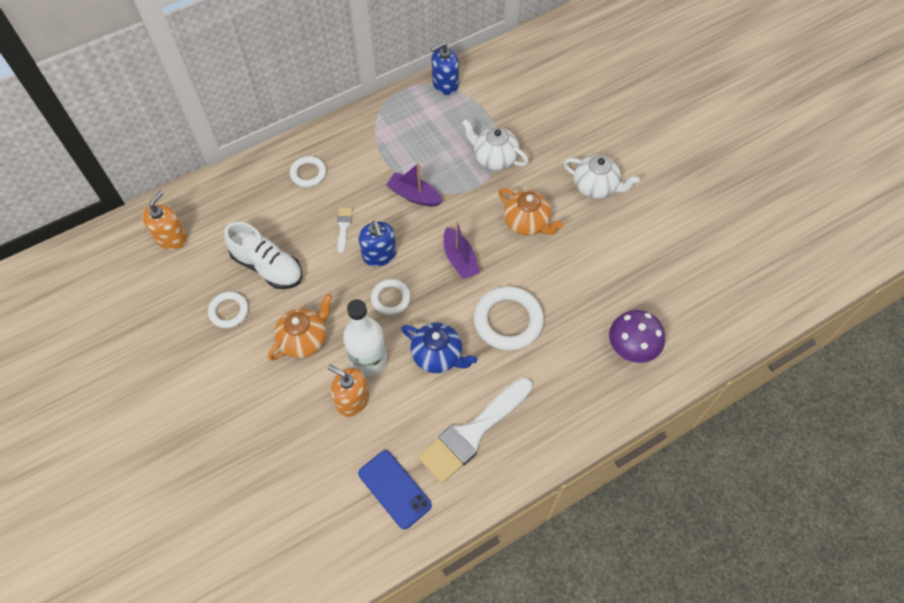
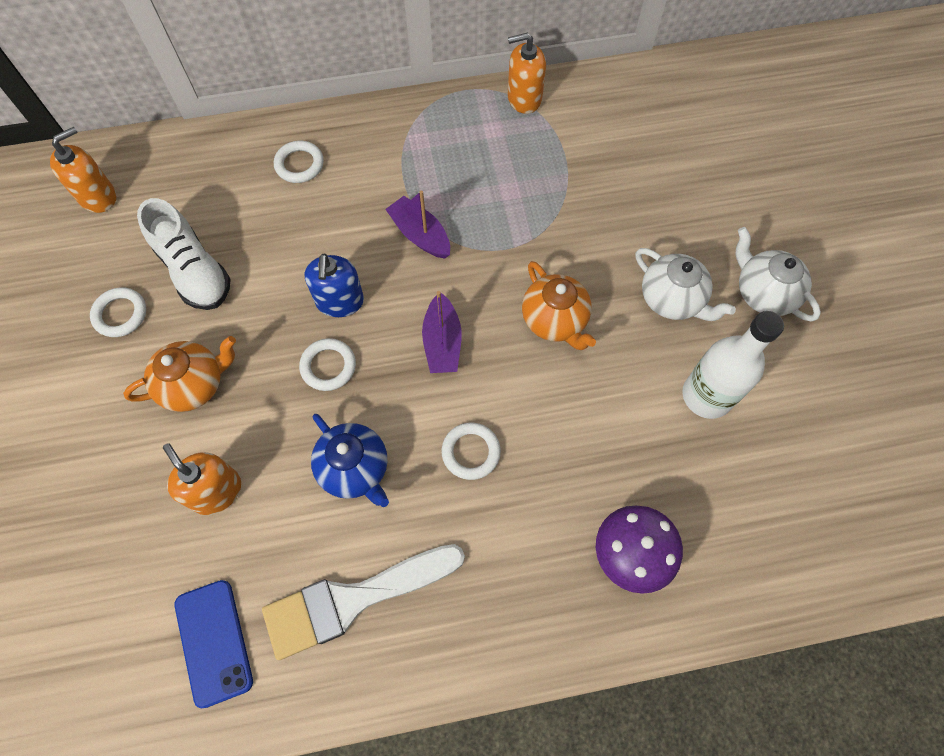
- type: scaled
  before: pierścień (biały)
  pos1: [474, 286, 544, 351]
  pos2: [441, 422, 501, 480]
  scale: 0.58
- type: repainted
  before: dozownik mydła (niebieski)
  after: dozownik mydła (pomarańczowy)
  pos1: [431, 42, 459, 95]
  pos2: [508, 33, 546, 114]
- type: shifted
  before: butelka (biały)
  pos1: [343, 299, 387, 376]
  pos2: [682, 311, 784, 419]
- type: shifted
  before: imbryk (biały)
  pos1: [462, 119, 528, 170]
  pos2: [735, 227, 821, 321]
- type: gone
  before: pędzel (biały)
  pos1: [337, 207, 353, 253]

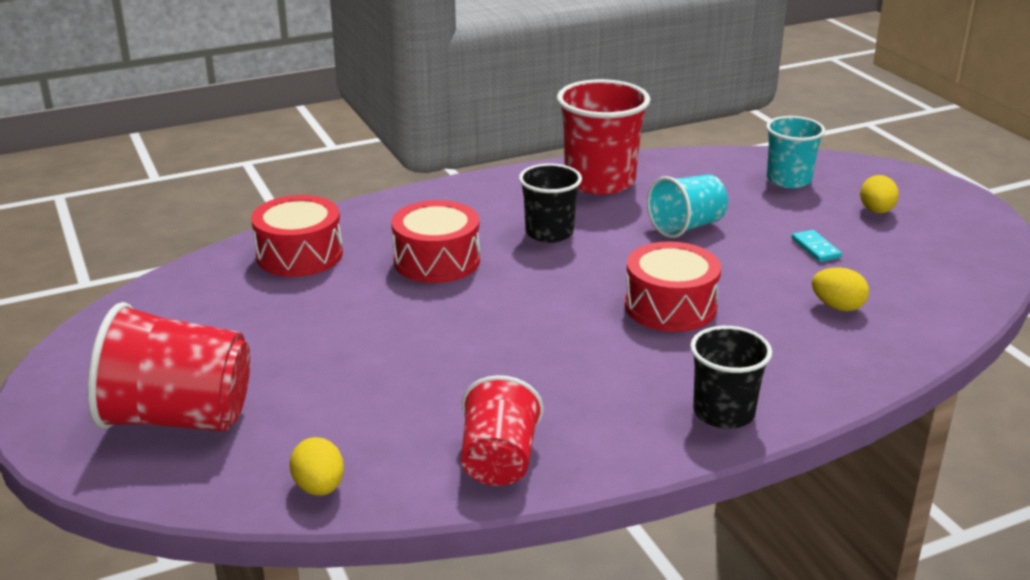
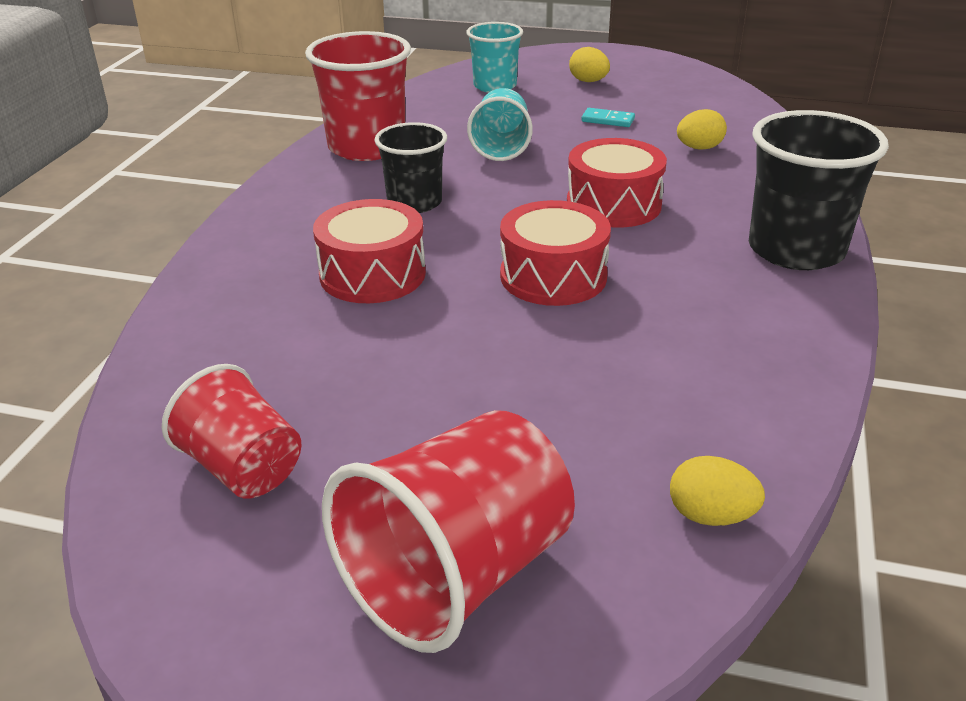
- type: shifted
  before: szklanka (czerwony)
  pos1: [461, 375, 543, 486]
  pos2: [162, 364, 302, 499]
- type: shifted
  before: bęben (czerwony)
  pos1: [251, 195, 343, 277]
  pos2: [500, 200, 611, 306]
- type: scaled
  before: szklanka (czarny)
  pos1: [690, 326, 772, 429]
  pos2: [749, 110, 889, 270]
  scale: 1.58

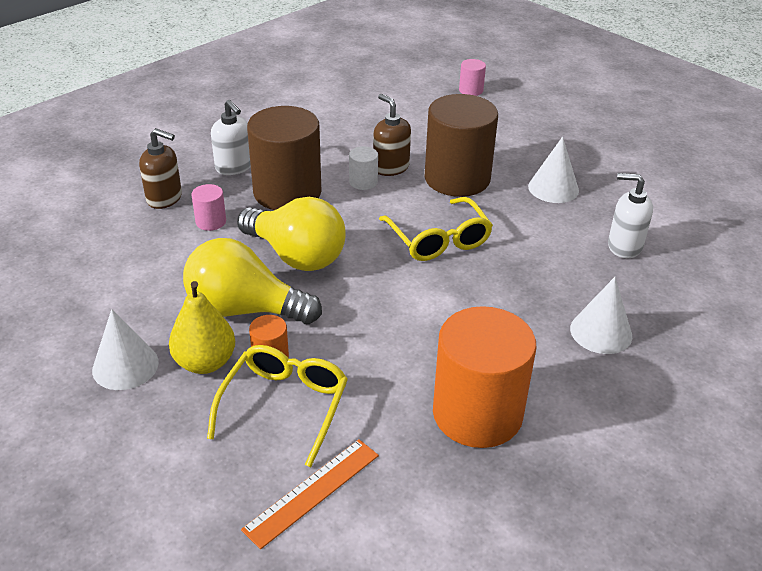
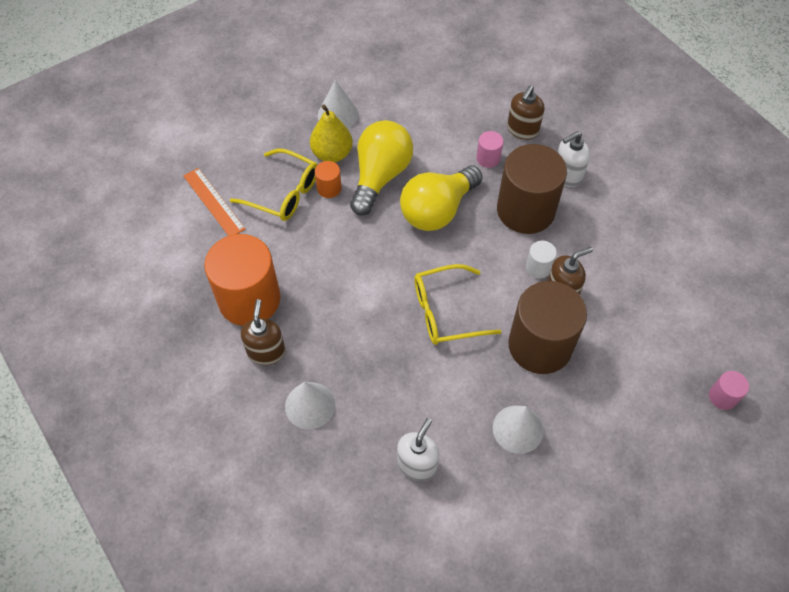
- type: new
  after: dozownik mydła (brązowy)
  pos2: [241, 299, 285, 365]

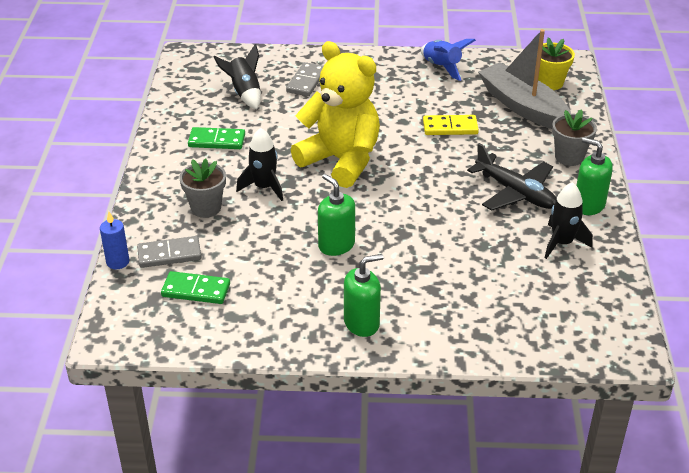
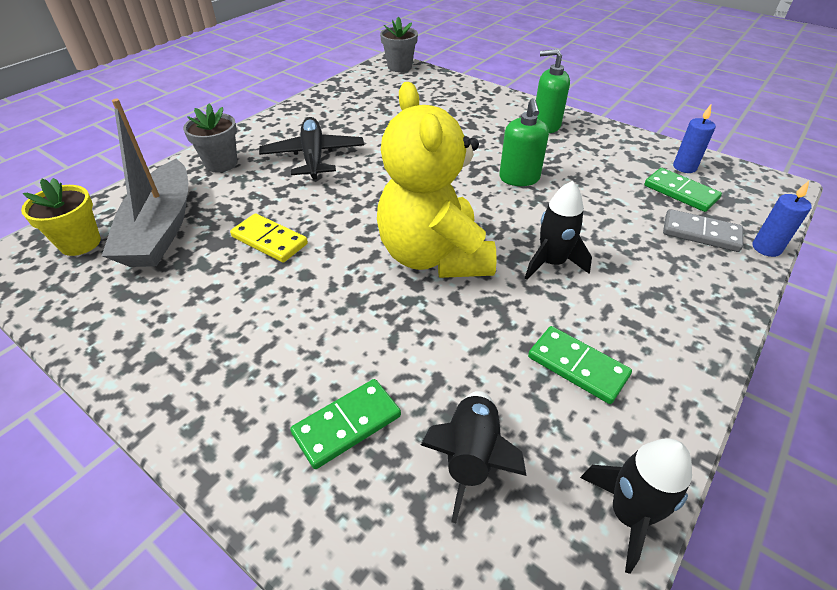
- type: repainted
  before: kostka domina (szary)
  after: kostka domina (zielony)
  pos1: [286, 62, 323, 96]
  pos2: [290, 379, 401, 469]
- type: shifted
  before: doniczka (szary)
  pos1: [180, 158, 226, 218]
  pos2: [380, 17, 418, 72]
- type: shifted
  before: rakieta (czarny)
  pos1: [545, 182, 593, 259]
  pos2: [580, 438, 692, 574]
- type: new
  after: świeca (niebieski)
  pos2: [673, 105, 716, 173]
- type: gone
  before: rakieta (niebieski)
  pos1: [421, 39, 476, 81]
- type: gone
  before: dozownik mydła (zielony)
  pos1: [576, 137, 613, 215]

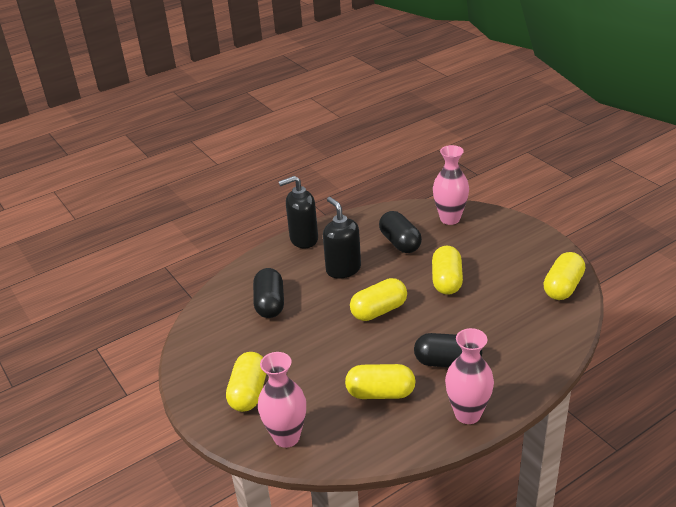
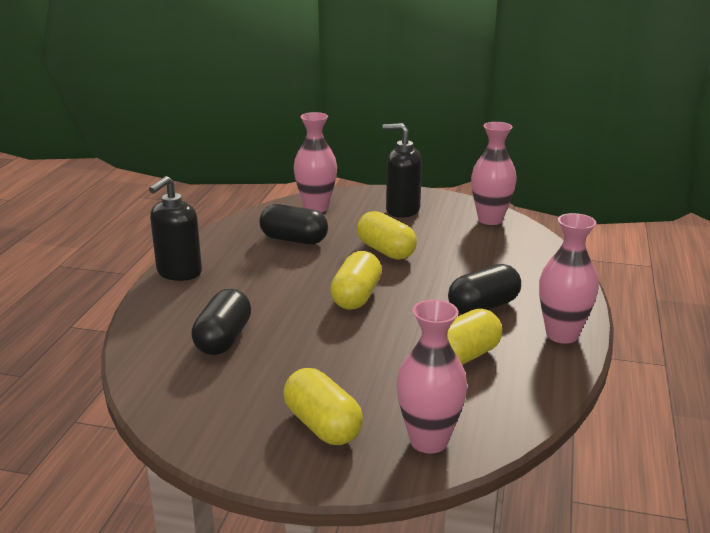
- type: rotated
  before: kapsułka (czarny)
  pos1: [253, 268, 284, 318]
  pos2: [191, 289, 251, 355]
  turn: 60
- type: shifted
  before: dozownik mydła (czarny)
  pos1: [323, 197, 361, 279]
  pos2: [382, 123, 422, 218]
- type: swapped
  before: kapsułka (żółty)
  after: wazon (różowy)
  pos1: [543, 252, 585, 300]
  pos2: [471, 122, 517, 225]

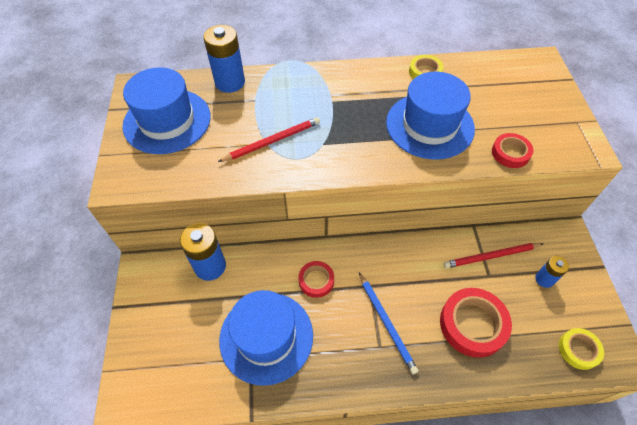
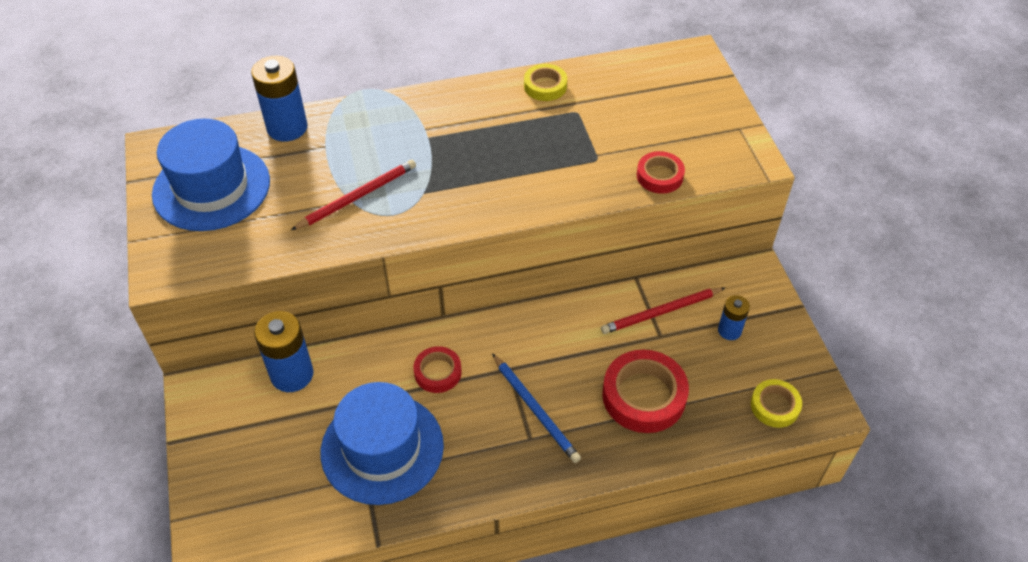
- type: gone
  before: kapelusz (niebieski)
  pos1: [386, 72, 475, 160]

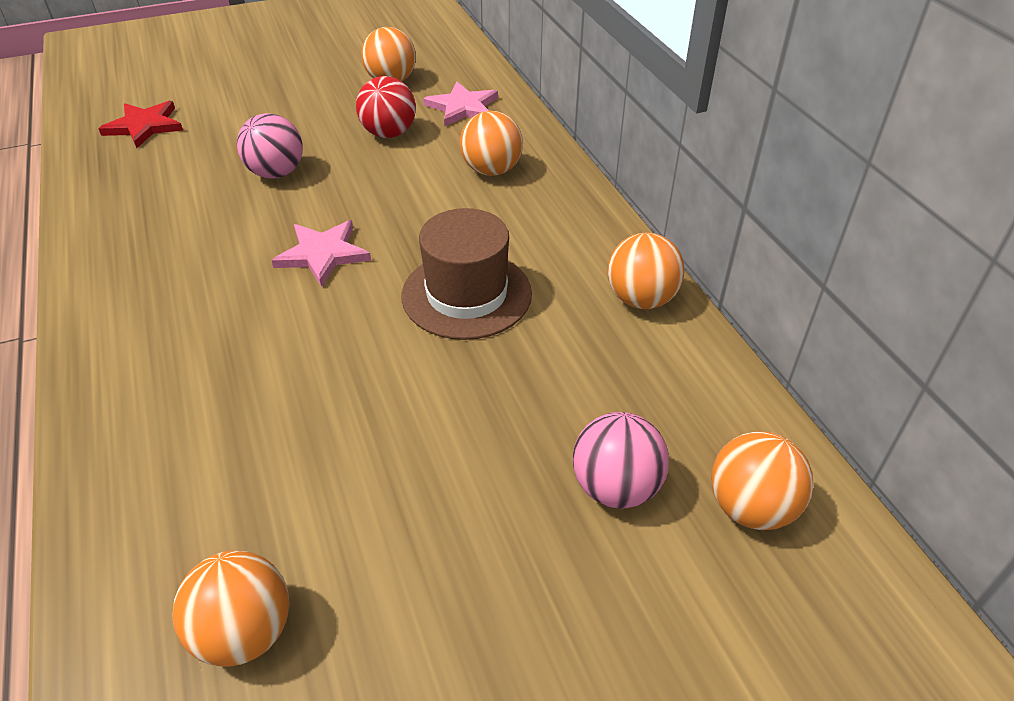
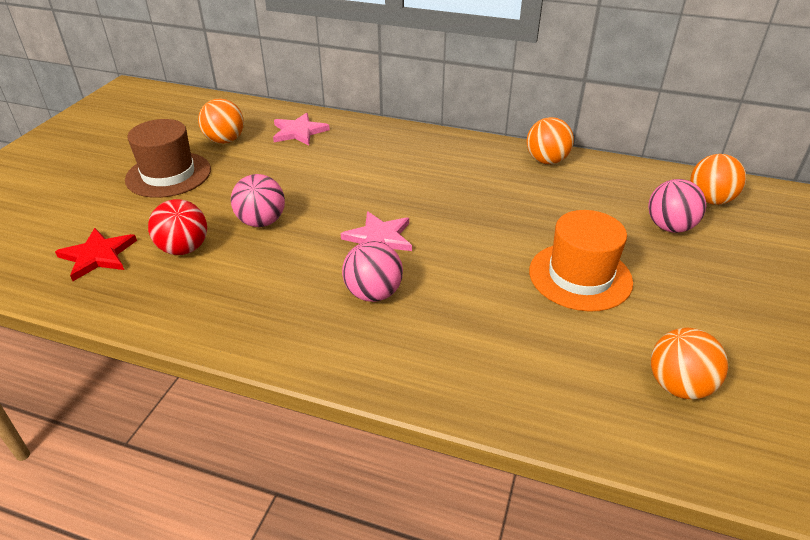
- type: shifted
  before: kapelusz (brązowy)
  pos1: [402, 208, 532, 340]
  pos2: [125, 119, 211, 198]
- type: shifted
  before: piłka (czerwony)
  pos1: [356, 76, 416, 138]
  pos2: [148, 199, 207, 255]
- type: new
  after: piłka (różowy)
  pos2: [342, 241, 403, 302]
- type: new
  after: kapelusz (pomarańczowy)
  pos2: [529, 210, 633, 312]
- type: gone
  before: piłka (pomarańczowy)
  pos1: [460, 111, 523, 176]

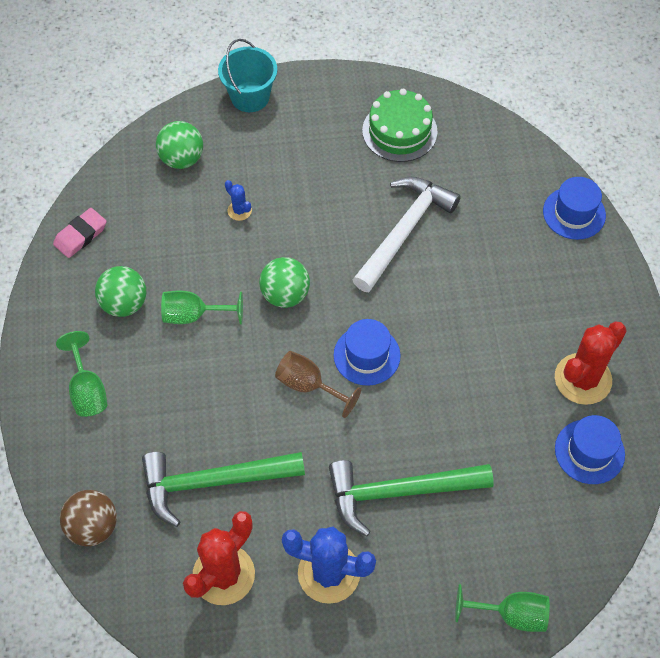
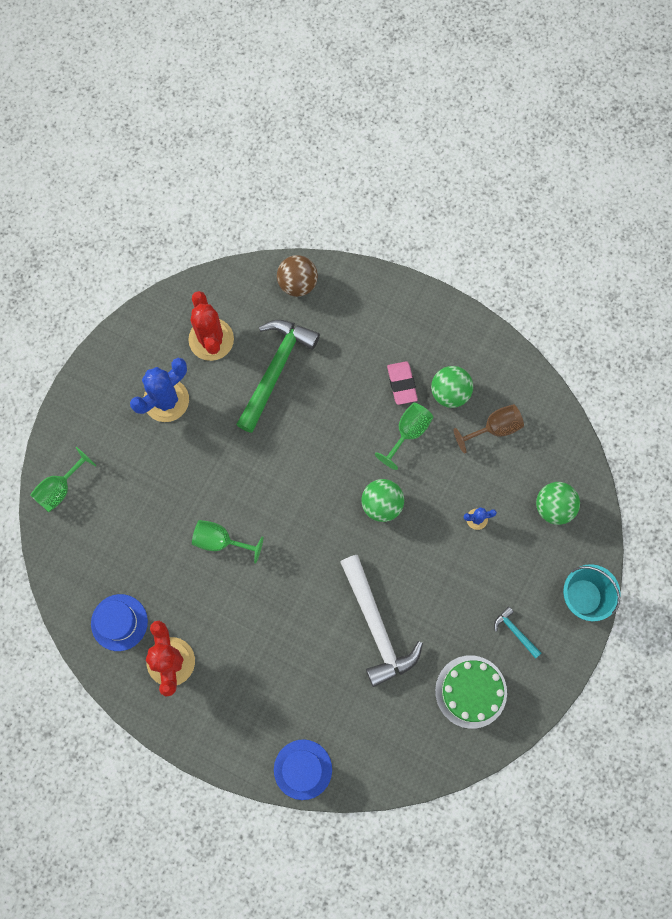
- type: shifted
  before: kielich (zielony)
  pos1: [56, 331, 107, 417]
  pos2: [192, 520, 264, 564]
- type: shifted
  before: gumka do mazania (różowy)
  pos1: [53, 208, 107, 258]
  pos2: [387, 361, 418, 405]
- type: shifted
  before: kielich (brązowy)
  pos1: [275, 351, 361, 418]
  pos2: [453, 404, 524, 453]
- type: new
  after: młotek (turkusowy)
  pos2: [494, 606, 541, 659]
- type: gone
  before: młotek (zielony)
  pos1: [329, 460, 494, 536]
- type: gone
  before: kapelusz (niebieski)
  pos1: [334, 319, 401, 386]

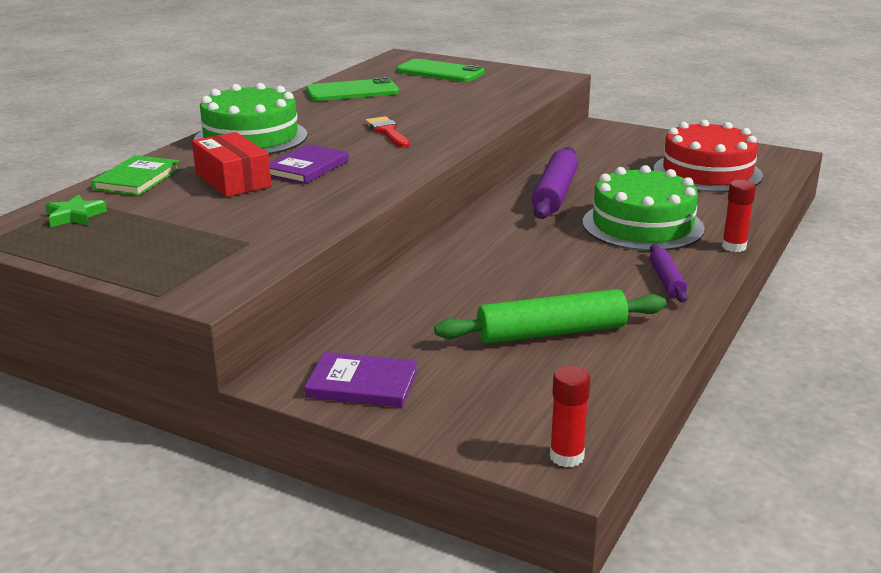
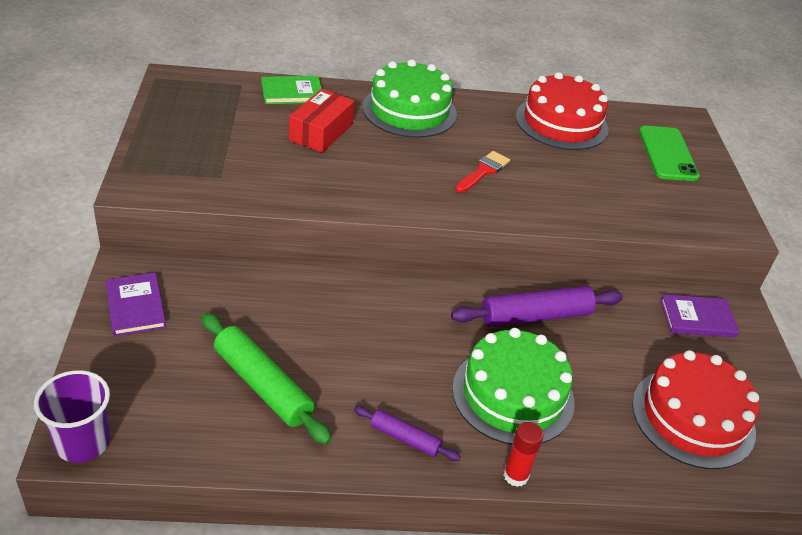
- type: swapped
  before: klej w sztyfcie (czerwony)
  after: szklanka (fioletowy)
  pos1: [550, 366, 591, 467]
  pos2: [34, 370, 110, 463]
- type: rotated
  before: wałek do ciasta (fioletowy)
  pos1: [650, 244, 688, 302]
  pos2: [354, 406, 461, 461]
  turn: 60
- type: swapped
  before: telefon (zielony)
  after: tort (czerwony)
  pos1: [306, 77, 399, 101]
  pos2: [516, 72, 609, 150]
- type: shifted
  before: książka (fioletowy)
  pos1: [270, 144, 349, 184]
  pos2: [660, 294, 739, 337]
- type: gone
  before: gwiazda (zielony)
  pos1: [45, 195, 107, 227]

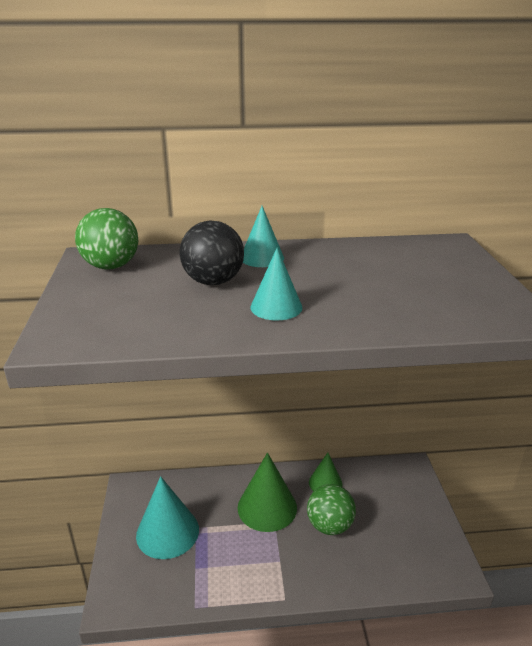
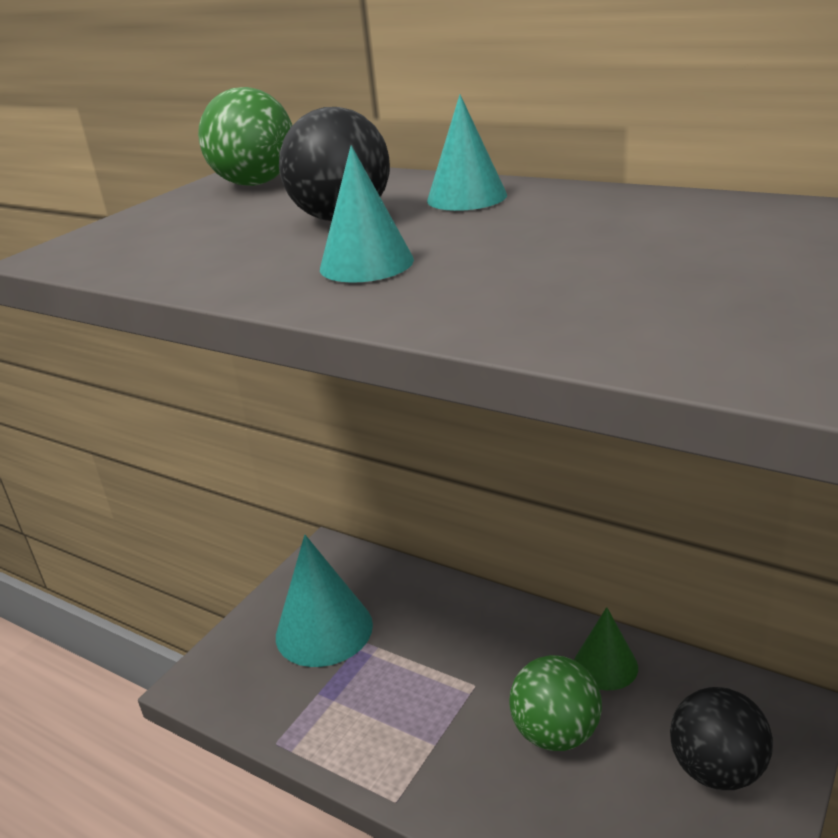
- type: new
  after: piłka (czarny)
  pos2: [670, 687, 773, 790]
- type: gone
  before: stożek (zielony)
  pos1: [238, 452, 297, 532]

